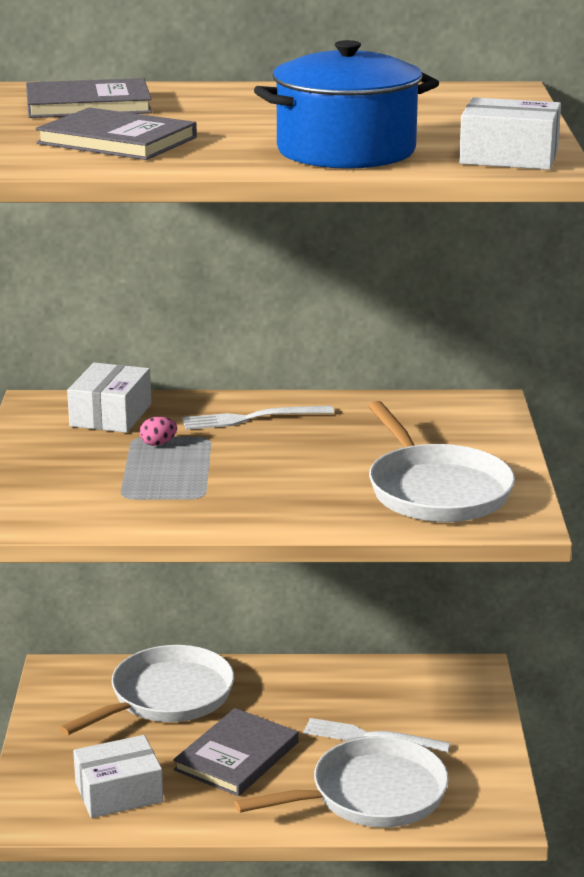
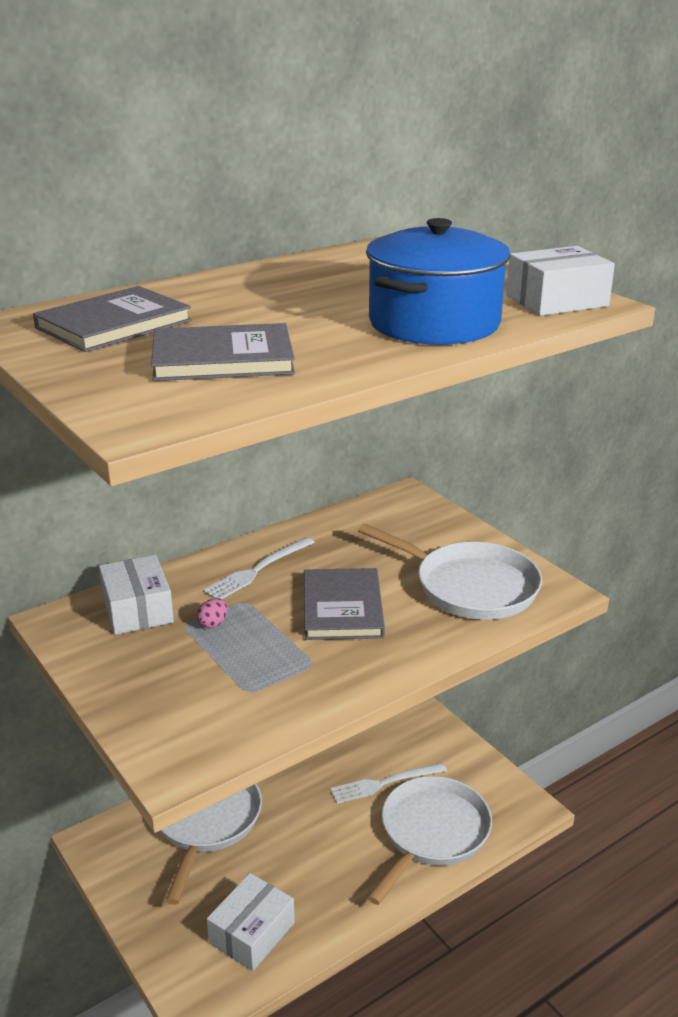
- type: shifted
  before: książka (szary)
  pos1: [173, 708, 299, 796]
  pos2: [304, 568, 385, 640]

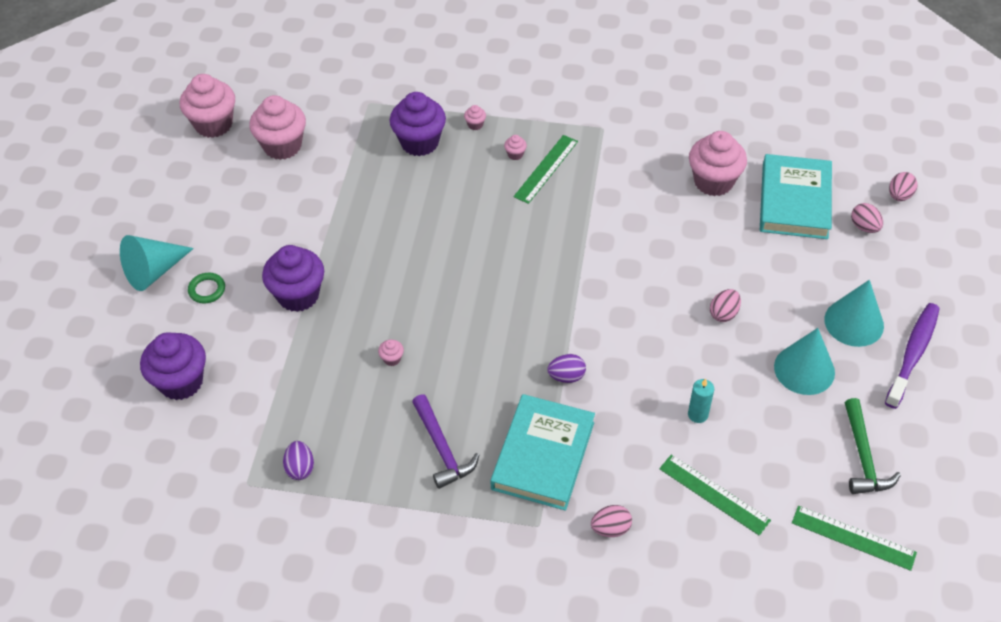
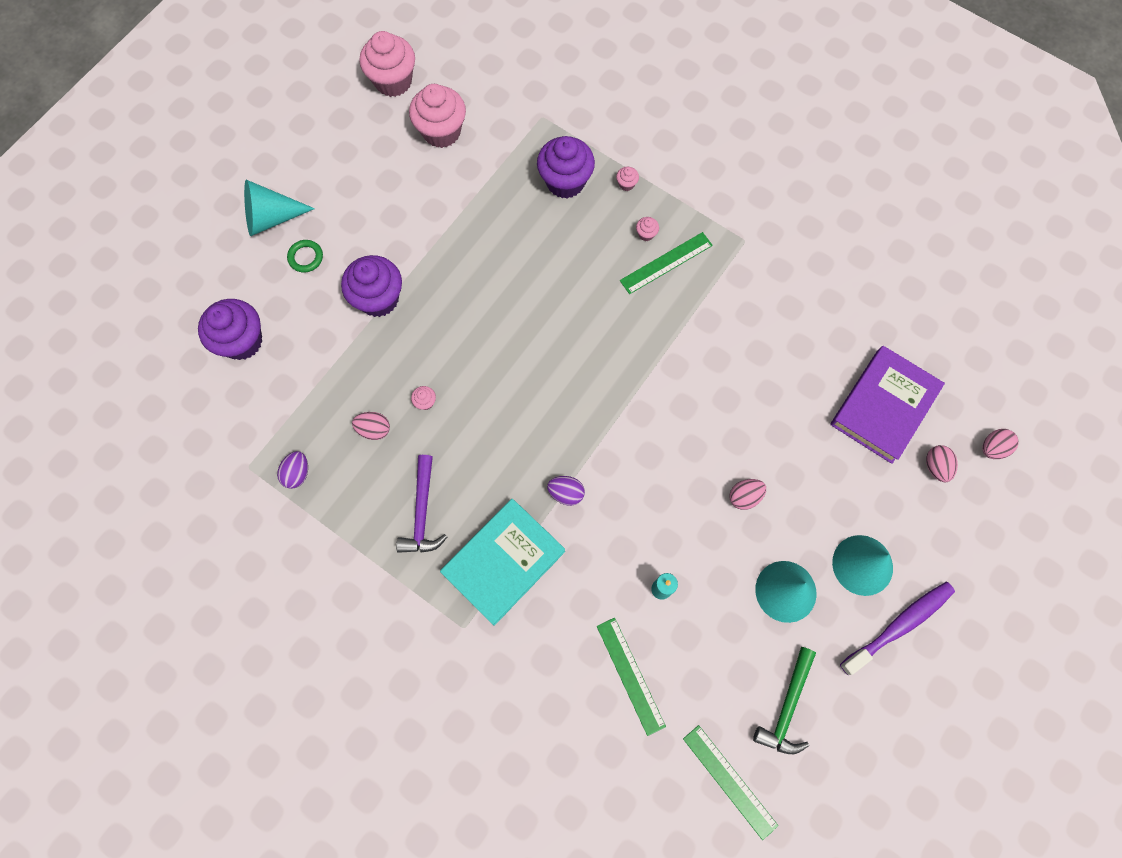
- type: shifted
  before: jajko (różowy)
  pos1: [591, 505, 632, 537]
  pos2: [352, 412, 390, 440]
- type: repainted
  before: książka (turkusowy)
  after: książka (fioletowy)
  pos1: [760, 154, 832, 239]
  pos2: [831, 346, 945, 464]
- type: gone
  before: muffinka (różowy)
  pos1: [689, 131, 747, 196]

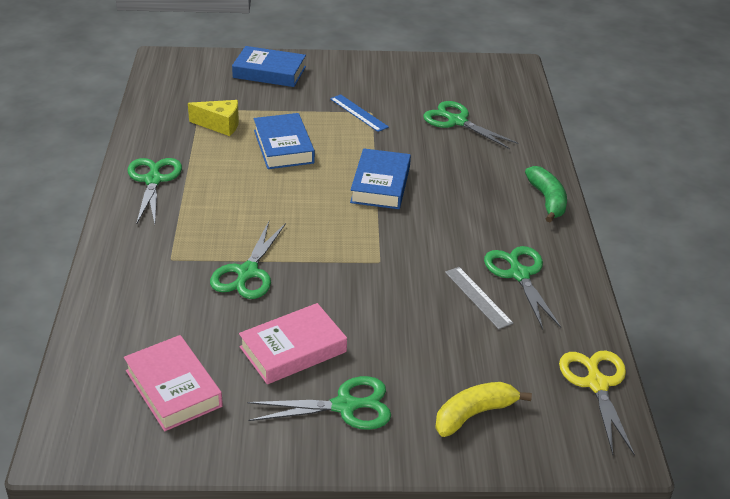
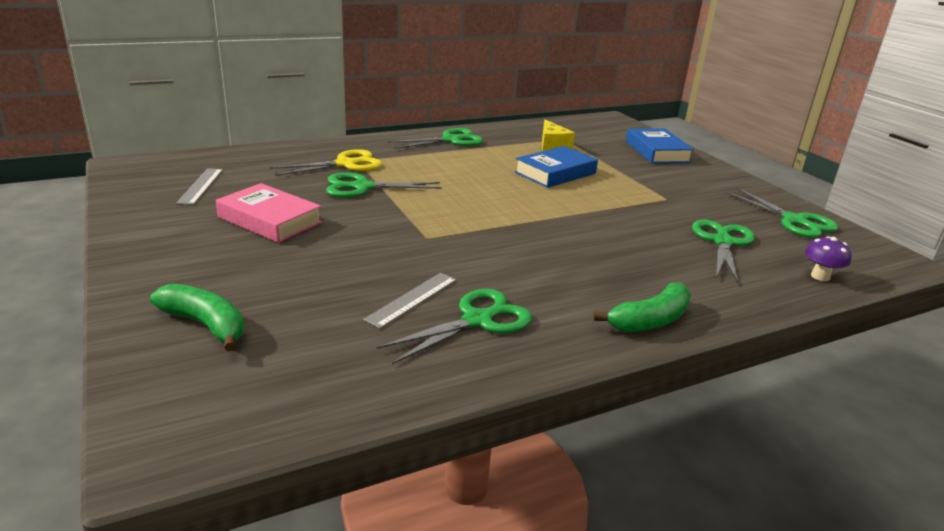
- type: repainted
  before: banan (żółty)
  after: banan (zielony)
  pos1: [435, 382, 532, 437]
  pos2: [150, 284, 244, 351]
- type: swapped
  before: książka (różowy)
  after: linijka (szary)
  pos1: [124, 335, 223, 431]
  pos2: [176, 168, 223, 205]
- type: shifted
  before: nożyczki (żółty)
  pos1: [559, 350, 635, 456]
  pos2: [270, 149, 382, 176]
- type: shifted
  before: nożyczki (zielony)
  pos1: [247, 376, 391, 430]
  pos2: [725, 188, 839, 238]
- type: new
  after: grzyb (fioletowy)
  pos2: [805, 237, 851, 281]
- type: gone
  before: linijka (niebieski)
  pos1: [330, 94, 389, 132]
- type: gone
  before: książka (niebieski)
  pos1: [350, 148, 411, 209]

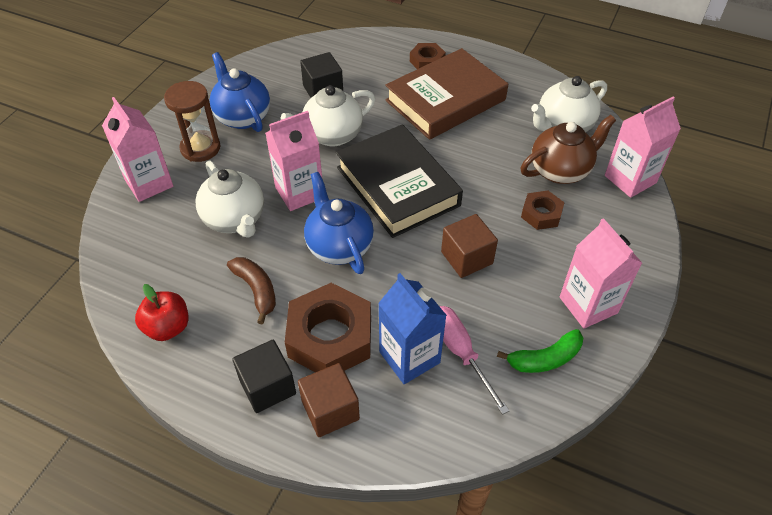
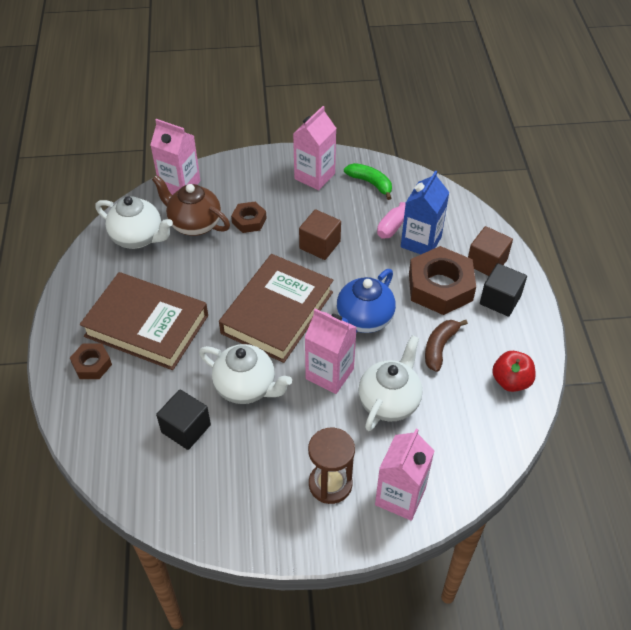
- type: repainted
  before: książka (czarny)
  after: książka (brązowy)
  pos1: [336, 124, 463, 238]
  pos2: [219, 254, 333, 363]
- type: gone
  before: imbryk (niebieski)
  pos1: [210, 52, 270, 132]

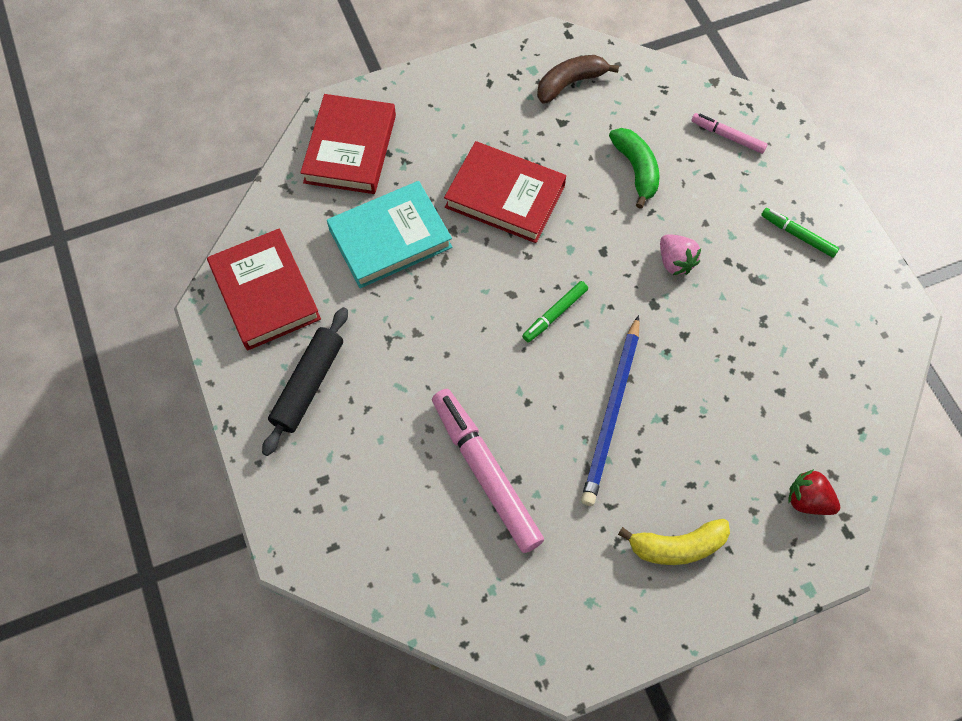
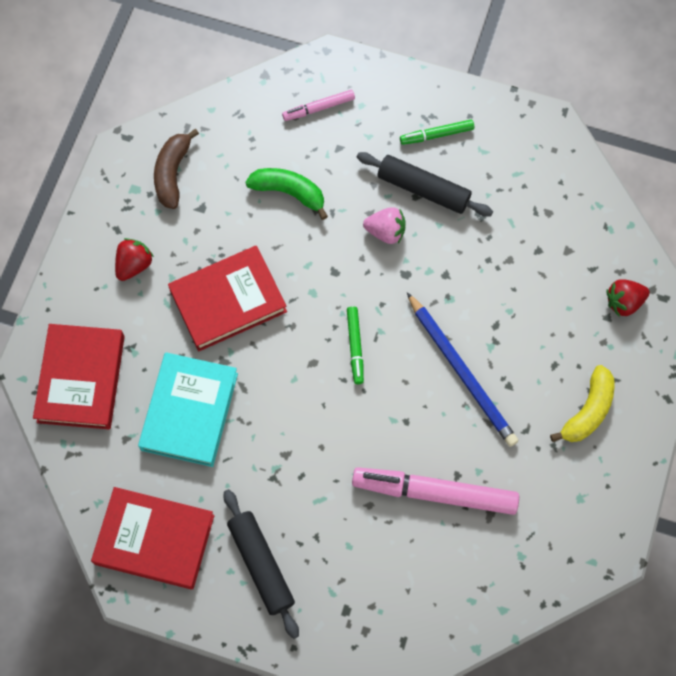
- type: rotated
  before: książka (czerwony)
  pos1: [300, 94, 396, 194]
  pos2: [33, 324, 125, 429]
  turn: 45
- type: new
  after: truskawka (czerwony)
  pos2: [115, 238, 154, 281]
- type: new
  after: wałek do ciasta (czarny)
  pos2: [357, 152, 493, 217]

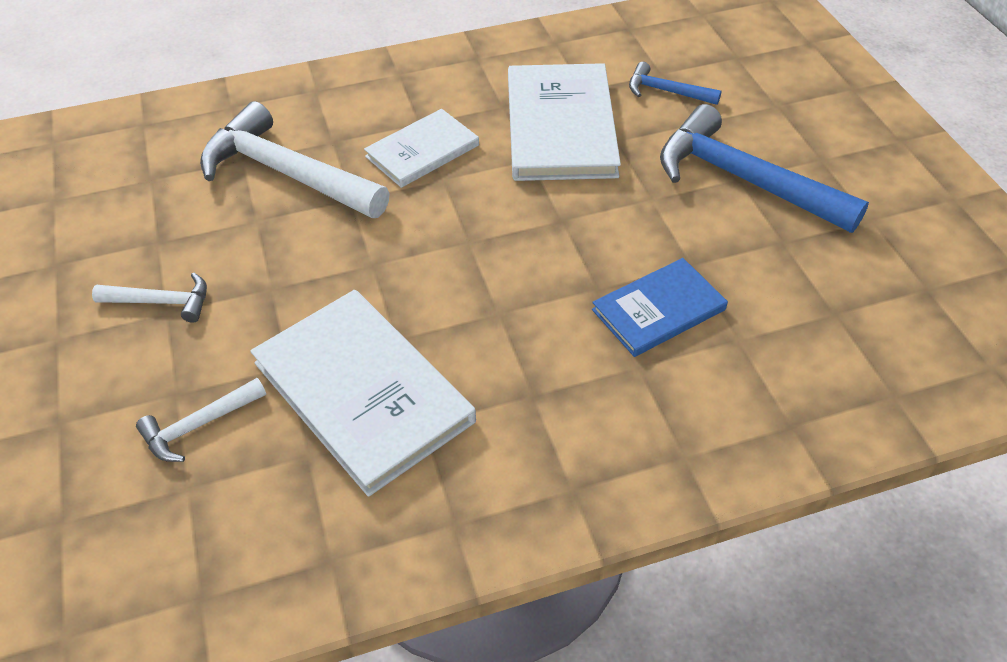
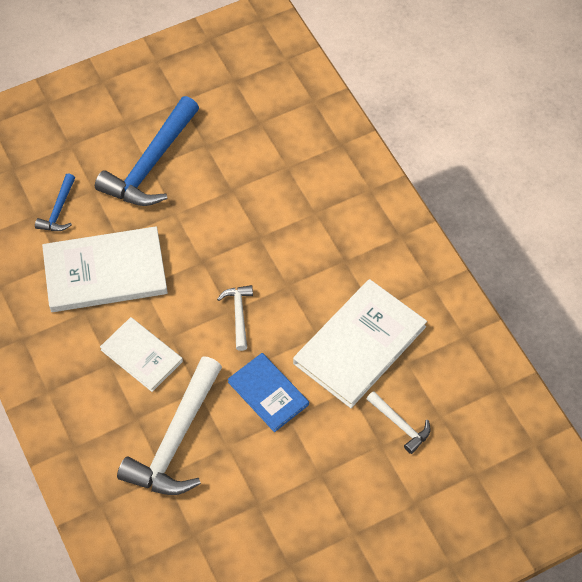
- type: shifted
  before: młotek (biały)
  pos1: [92, 272, 207, 323]
  pos2: [217, 285, 253, 351]
- type: shifted
  before: książka (niebieski)
  pos1: [592, 258, 728, 357]
  pos2: [228, 353, 309, 432]

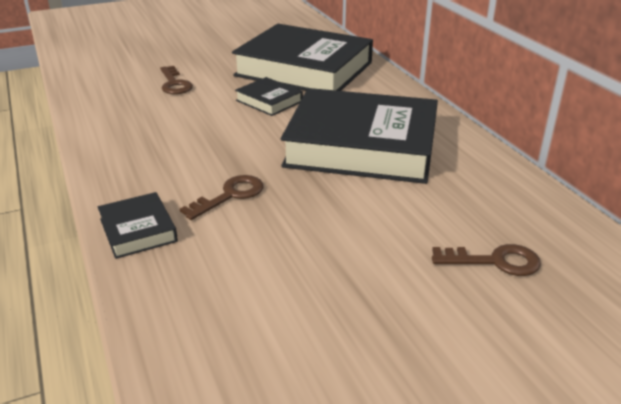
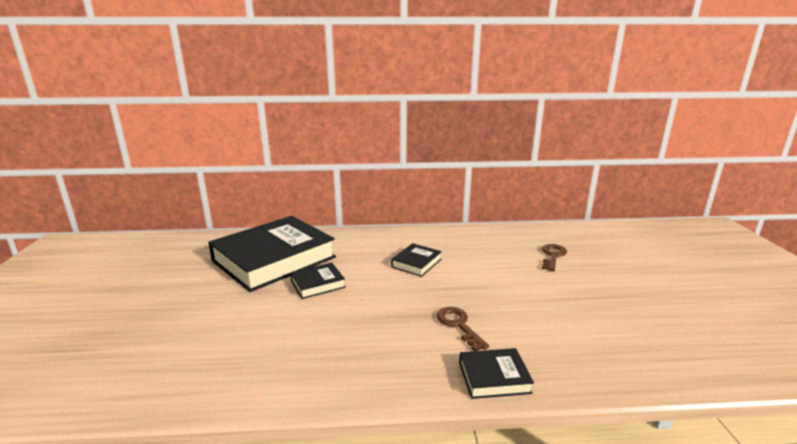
- type: scaled
  before: książka (czarny)
  pos1: [281, 88, 438, 184]
  pos2: [391, 243, 442, 277]
  scale: 0.43
- type: gone
  before: klucz (brązowy)
  pos1: [160, 66, 193, 94]

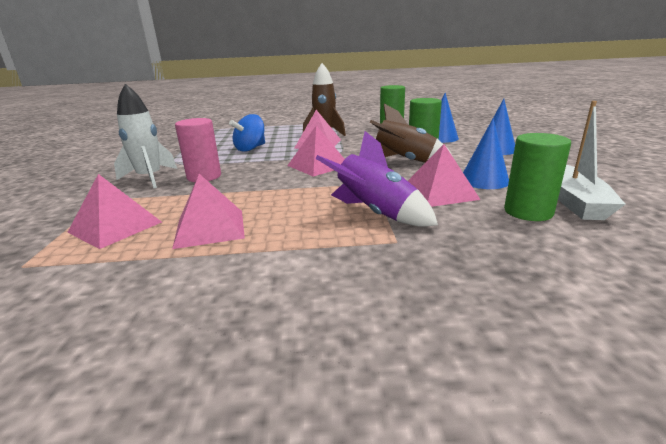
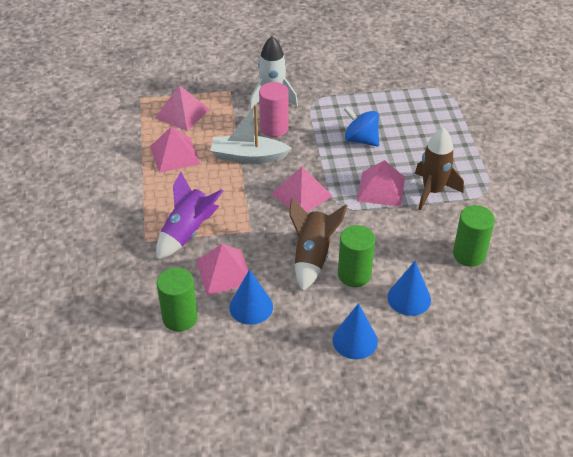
- type: shifted
  before: łódka (biały)
  pos1: [558, 101, 625, 220]
  pos2: [210, 105, 292, 163]

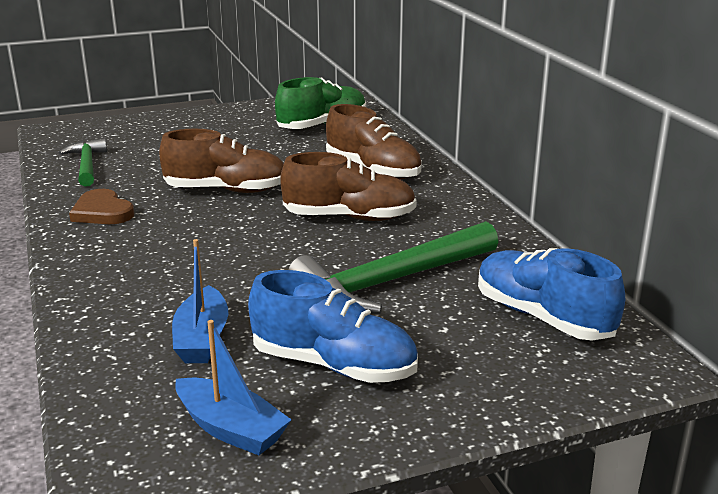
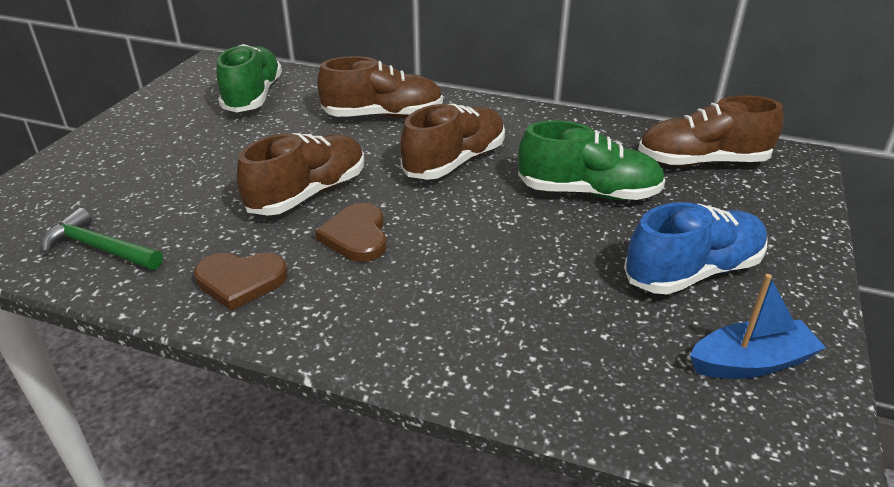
- type: new
  after: serce (brązowy)
  pos2: [315, 203, 387, 262]
- type: swapped
  before: młotek (zielony)
  after: but (zielony)
  pos1: [288, 221, 498, 314]
  pos2: [518, 120, 665, 200]
- type: repainted
  before: but (niebieski)
  after: but (brązowy)
  pos1: [478, 248, 625, 341]
  pos2: [638, 95, 784, 166]
- type: gone
  before: łódka (niebieski)
  pos1: [172, 239, 228, 363]

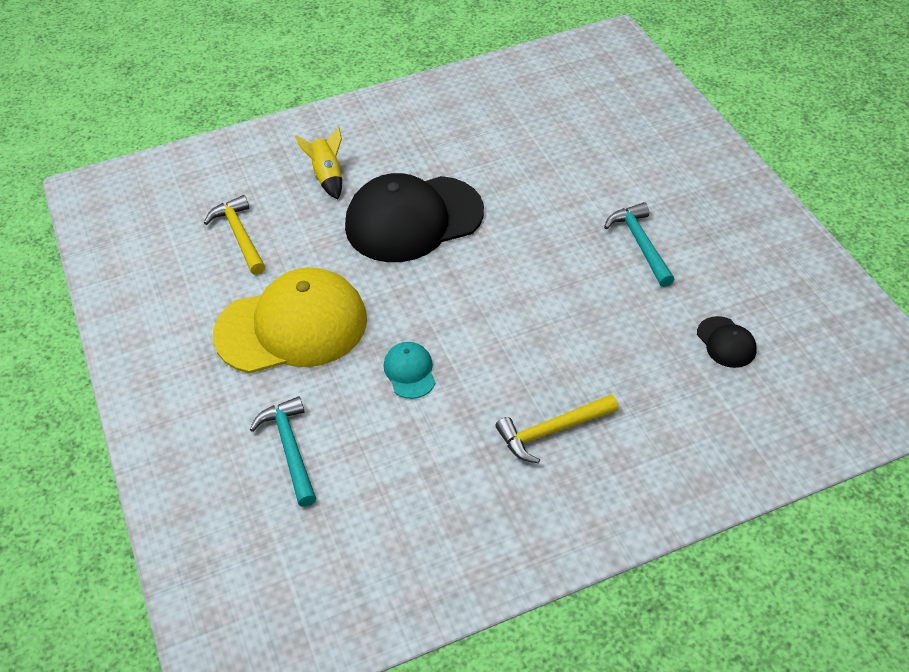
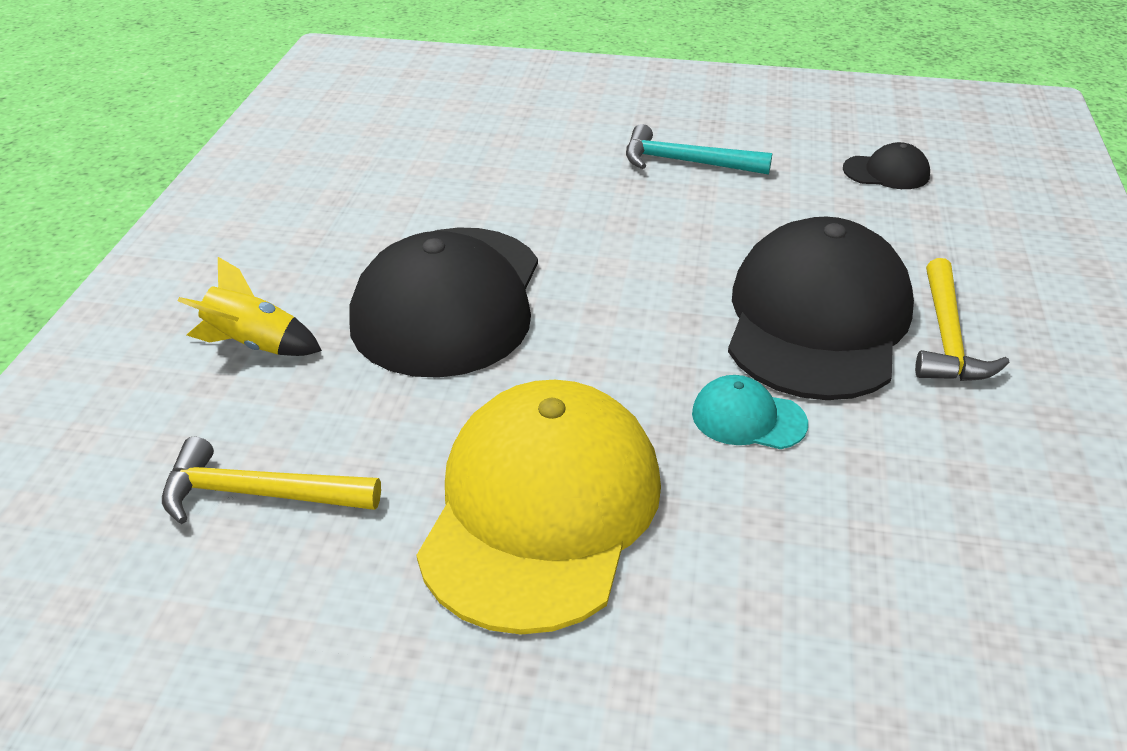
- type: new
  after: czapka (czarny)
  pos2: [728, 217, 914, 400]
- type: gone
  before: młotek (turkusowy)
  pos1: [249, 396, 316, 507]

